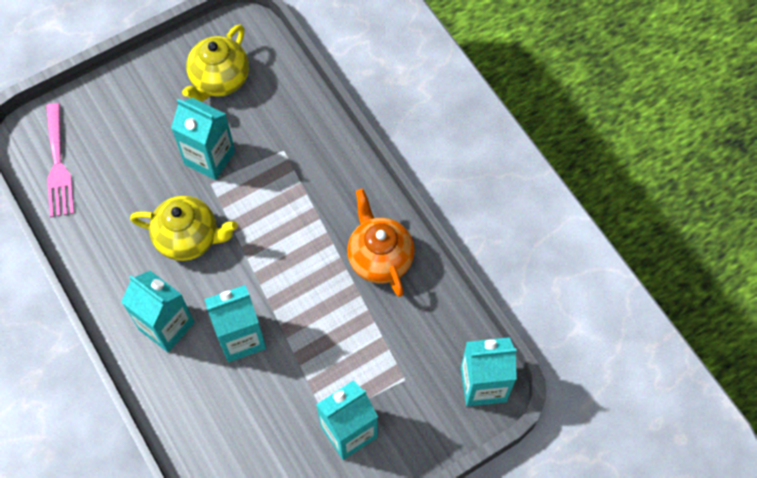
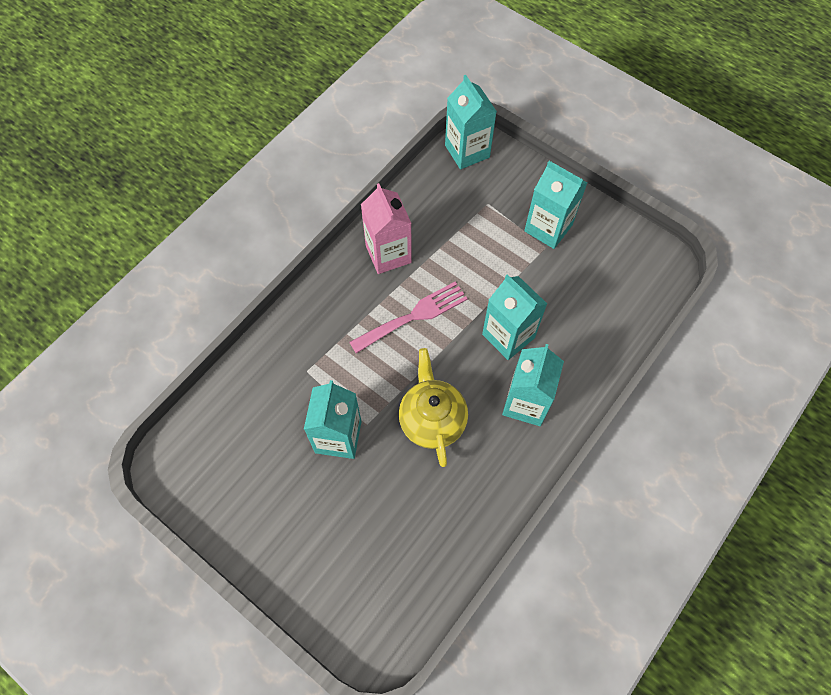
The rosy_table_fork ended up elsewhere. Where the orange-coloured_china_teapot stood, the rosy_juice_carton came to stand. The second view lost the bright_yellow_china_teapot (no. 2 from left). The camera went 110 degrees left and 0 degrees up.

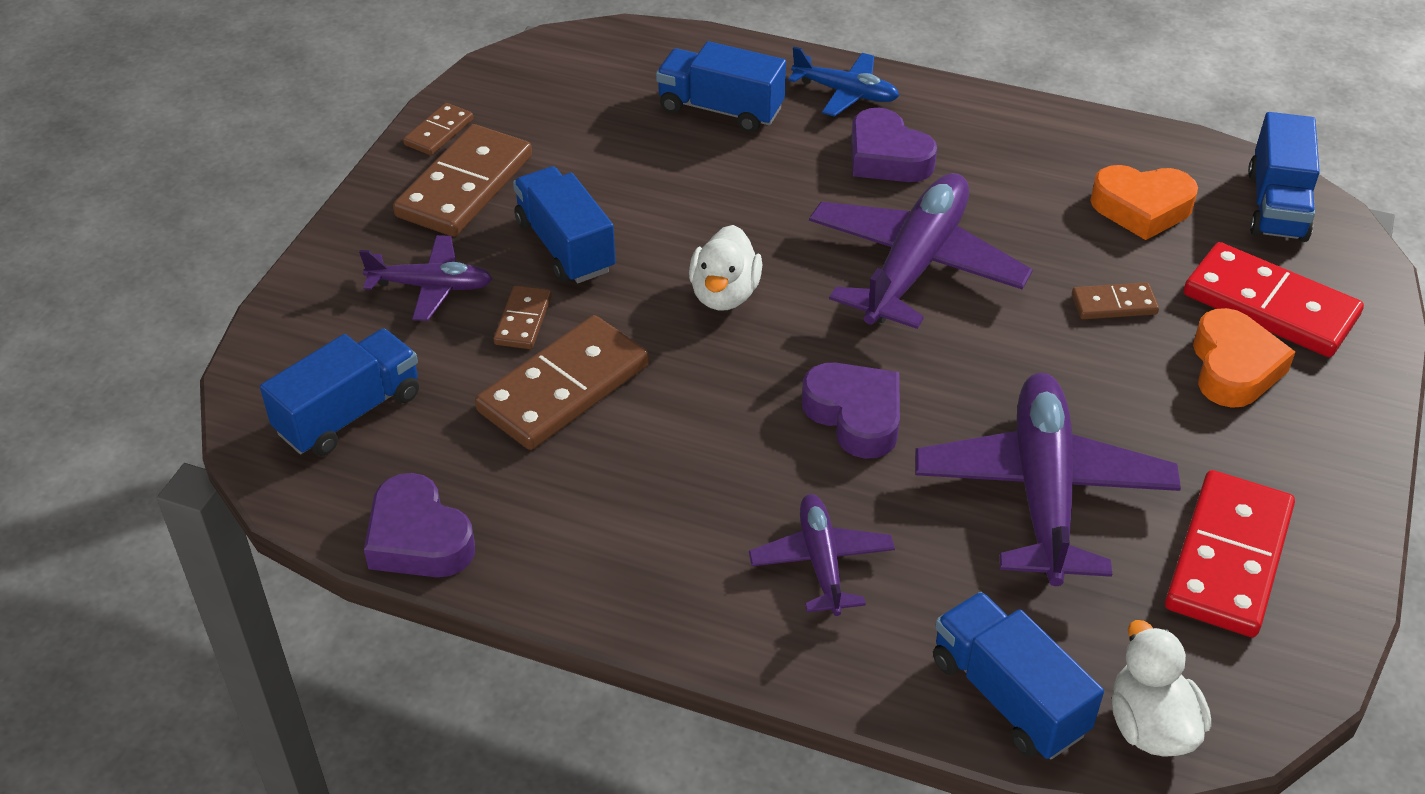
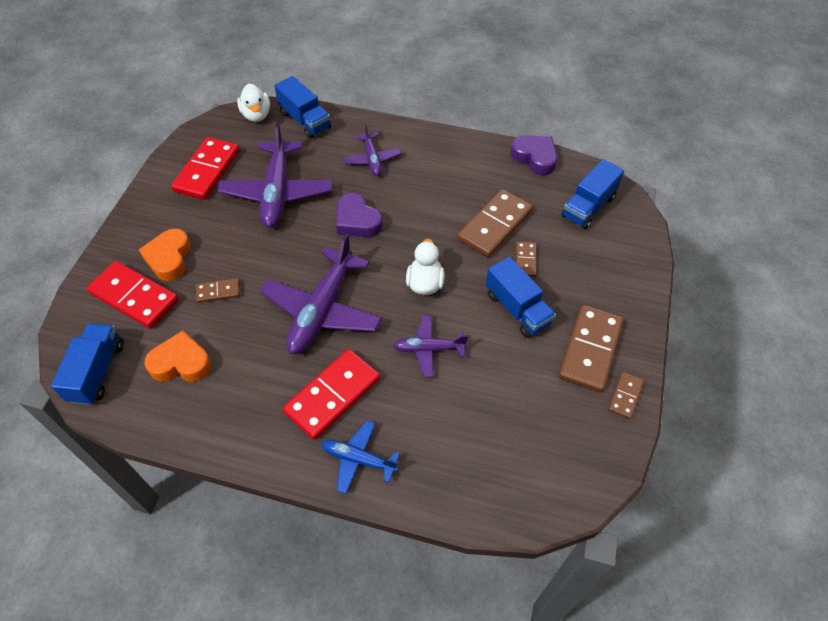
Where the purple_heart (no. 3 from left) stood, the scarlet_domino_piece (no. 3 from left) came to stand. The purple_aeroplane (no. 1 from left in the first image) ended up elsewhere. The second view lost the cobalt_truck (no. 3 from left). The camera went 175 degrees right and 10 degrees up.

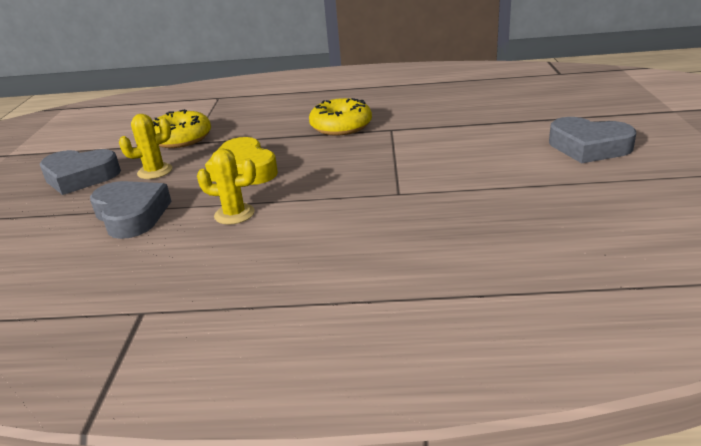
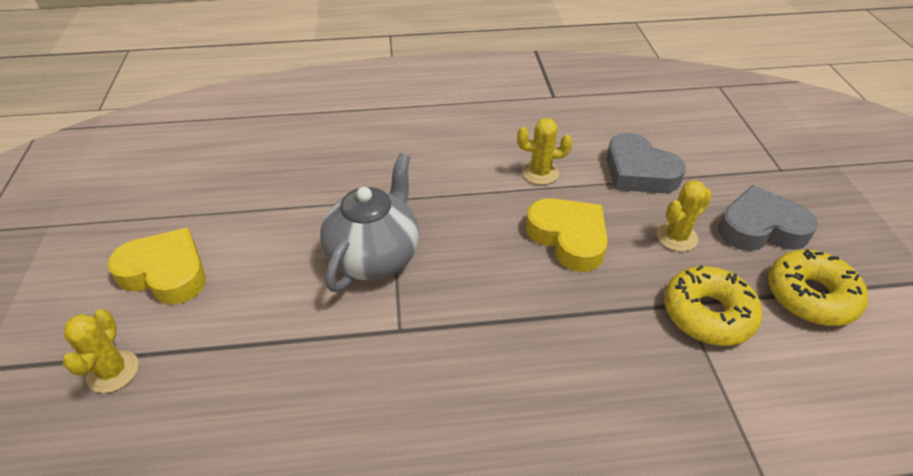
The second view gained the bright_yellow_cactus (no. 1 from left). What was the grey_heart (no. 3 from left) turned into the bright_yellow_heart (no. 1 from left). The second view gained the grey_china_teapot. The bright_yellow_doughnut (no. 2 from left) ended up elsewhere. The camera went 170 degrees right and 15 degrees up.

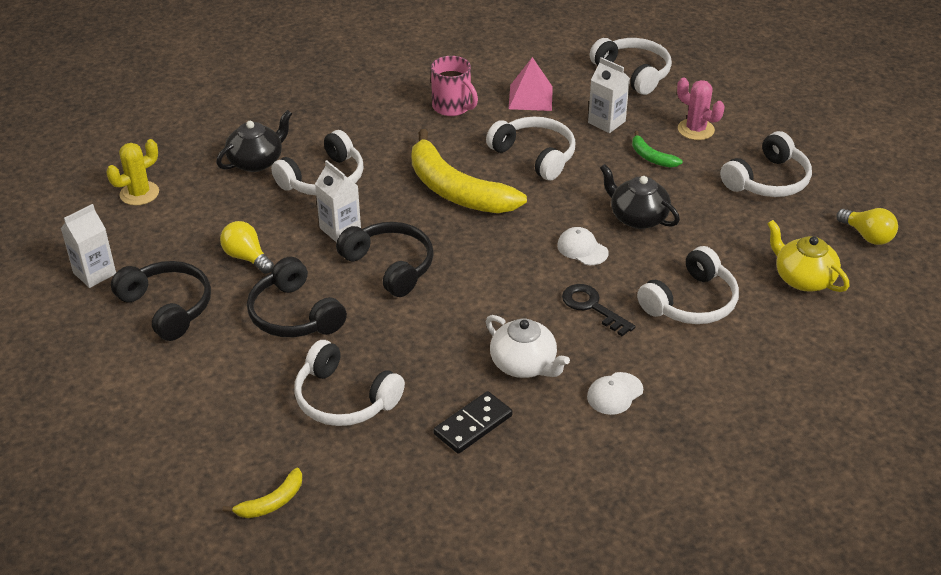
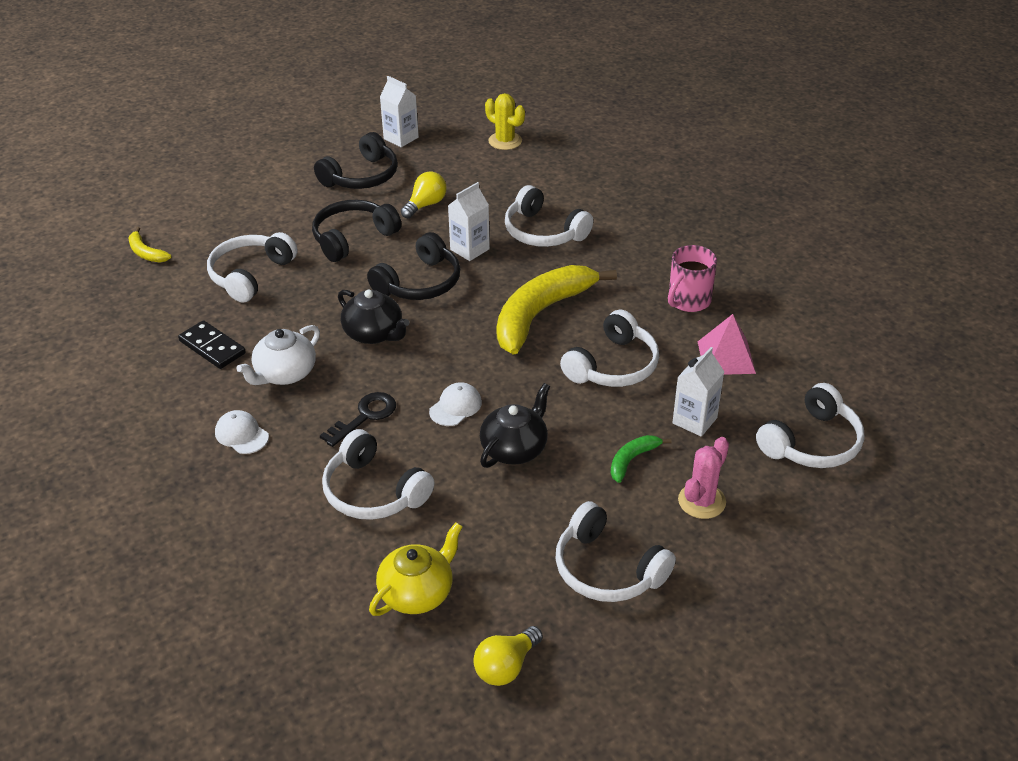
The jet-black_china_teapot (no. 1 from left) ended up elsewhere. The camera went 85 degrees right and 0 degrees up.

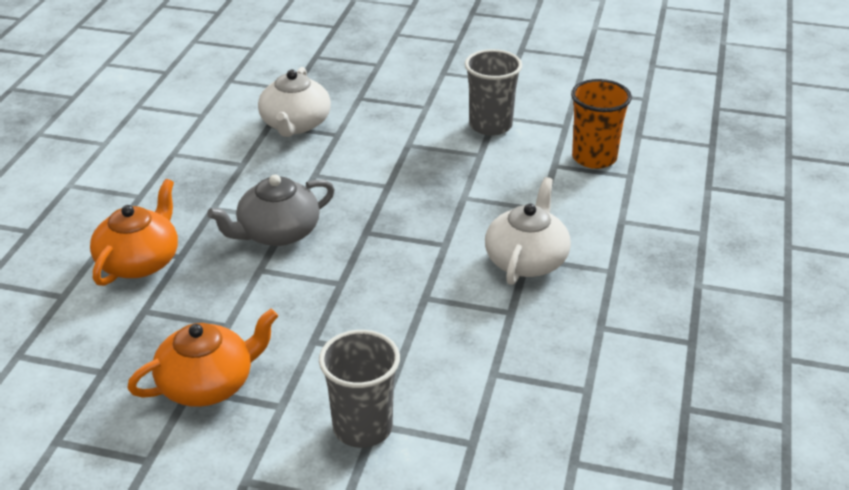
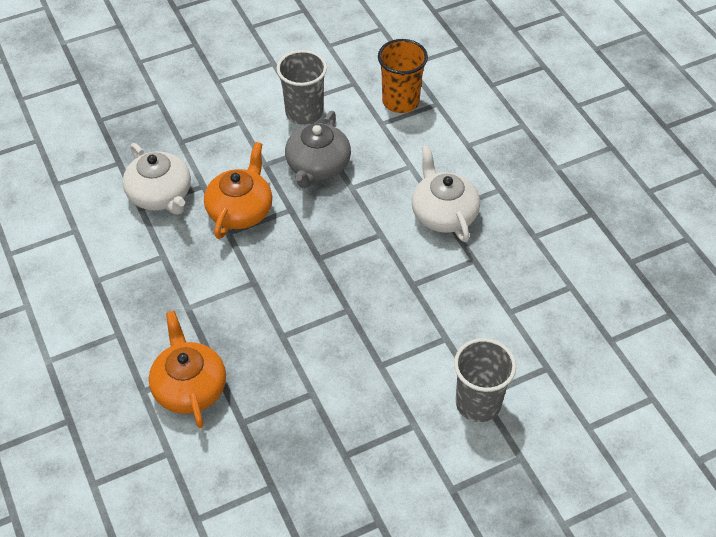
The orange-coloured_china_teapot (no. 2 from left) ended up elsewhere. The grey_china_teapot ended up elsewhere. The camera went 40 degrees left and 15 degrees up.

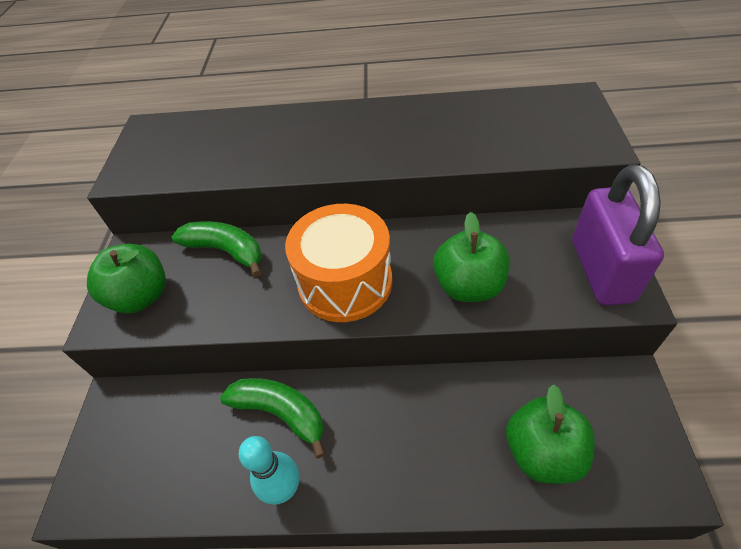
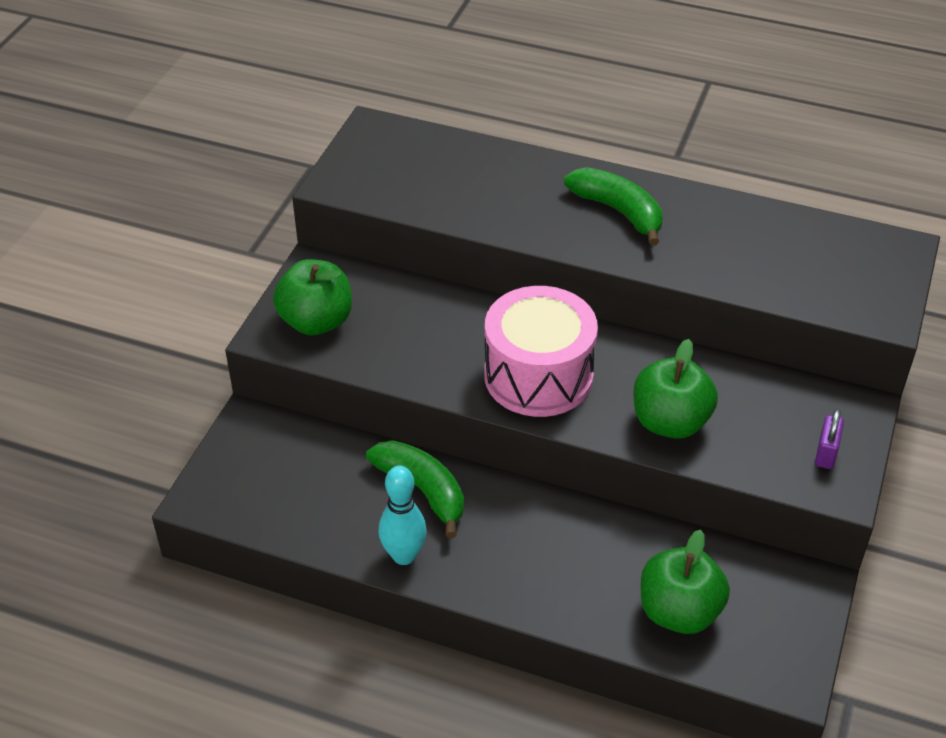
What was the orange-coloured_snare_drum turned into the rosy_snare_drum. The leaf-green_banana (no. 1 from left in the first image) ended up elsewhere. The size of the purple_small_lock changed by a factor of 0.41. The camera went 15 degrees right and 5 degrees down.

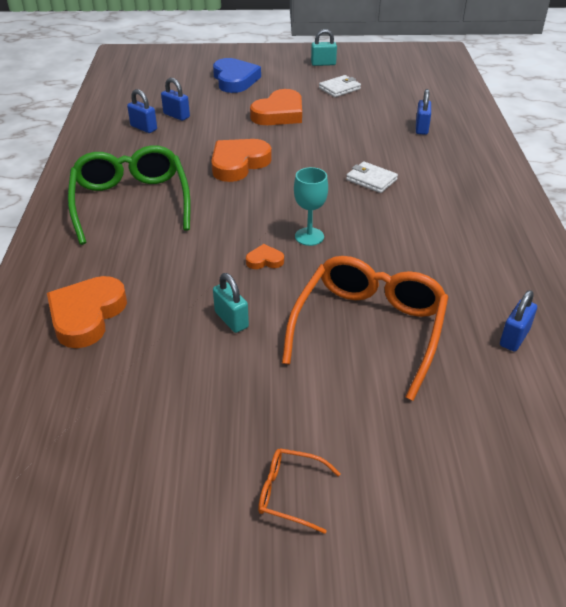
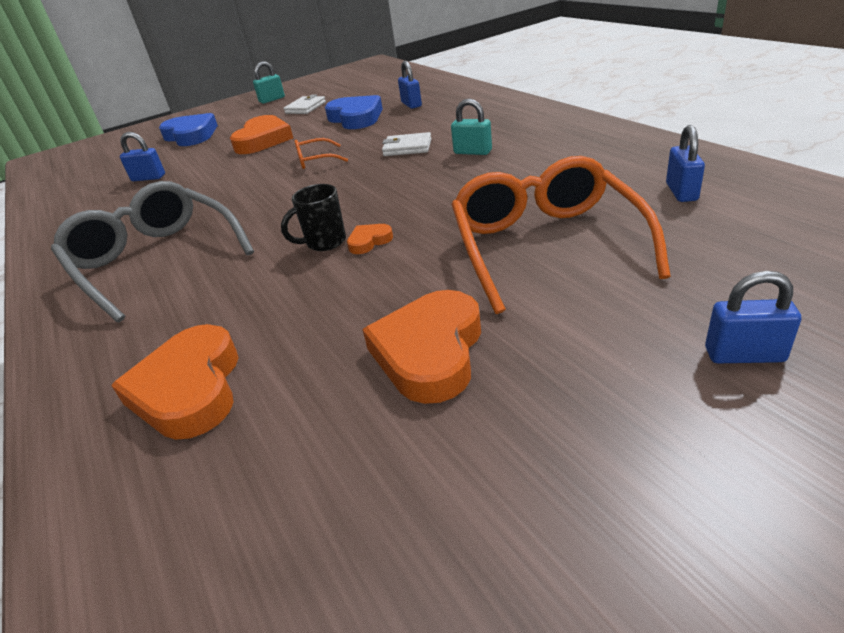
What was the leaf-green_glasses turned into the grey_glasses. The second view gained the jet-black_tea_mug. The orange-coloured_glasses (no. 1 from left) ended up elsewhere. The second view gained the cobalt_heart (no. 2 from left). The orange-coloured_heart (no. 2 from left in the first image) ended up elsewhere. The turquoise_small_lock (no. 1 from left in the first image) ended up elsewhere. The cobalt_small_lock (no. 1 from left in the first image) ended up elsewhere. The second view lost the turquoise_goblet. The camera went 25 degrees left and 5 degrees down.

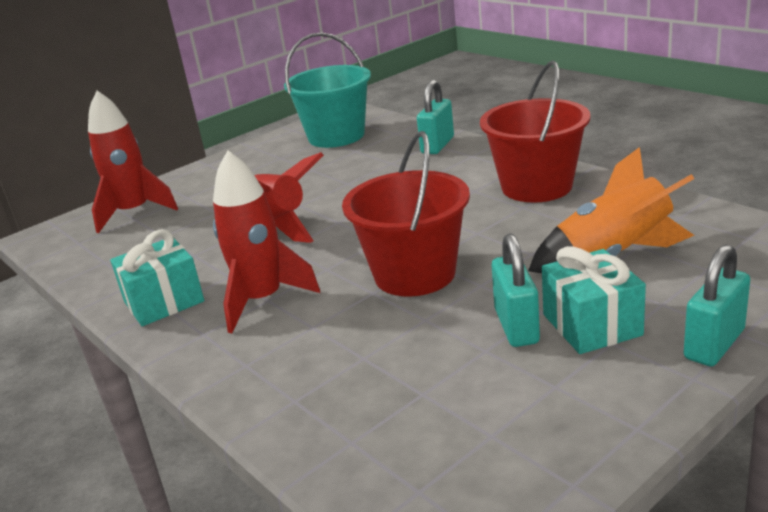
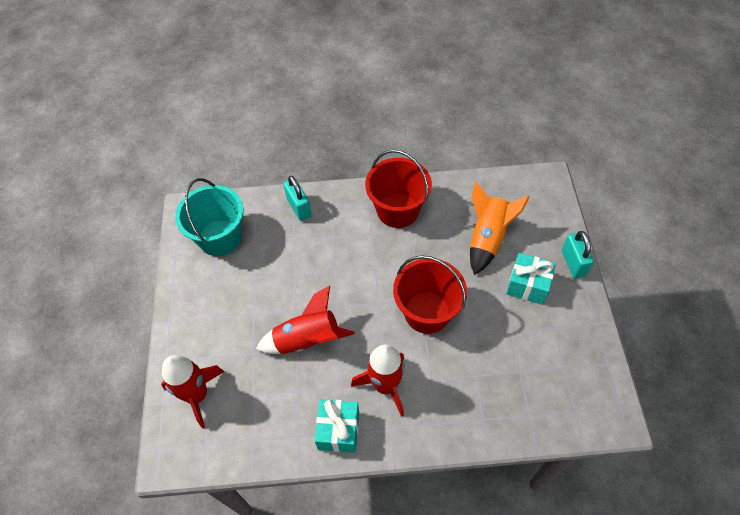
The second view lost the turquoise_small_lock (no. 2 from left). The camera went 55 degrees left and 30 degrees up.

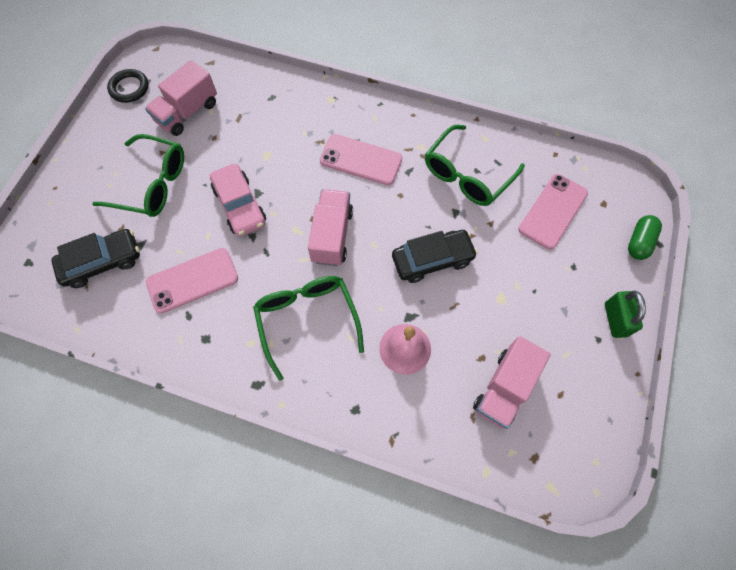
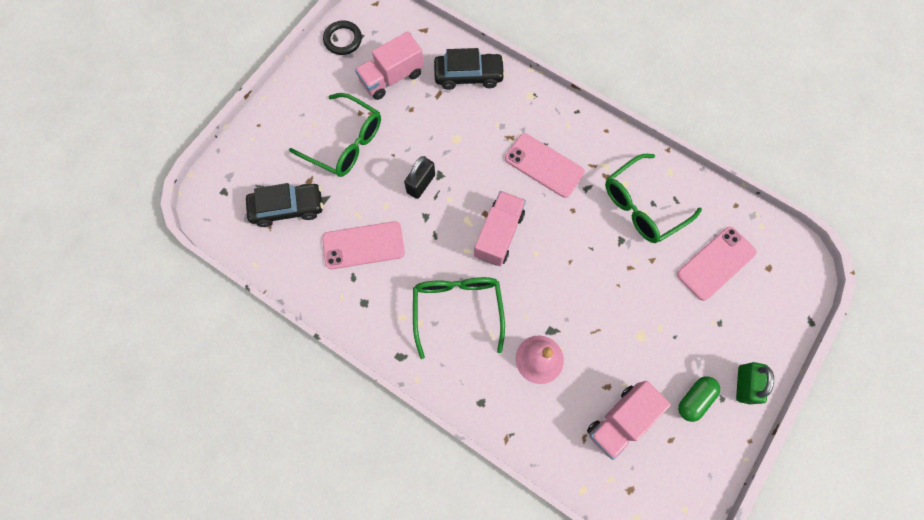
Where the rosy_car stood, the jet-black_small_lock came to stand. The jet-black_car (no. 2 from left) ended up elsewhere. The leaf-green_pill_shape ended up elsewhere. The camera went 15 degrees right and 5 degrees up.

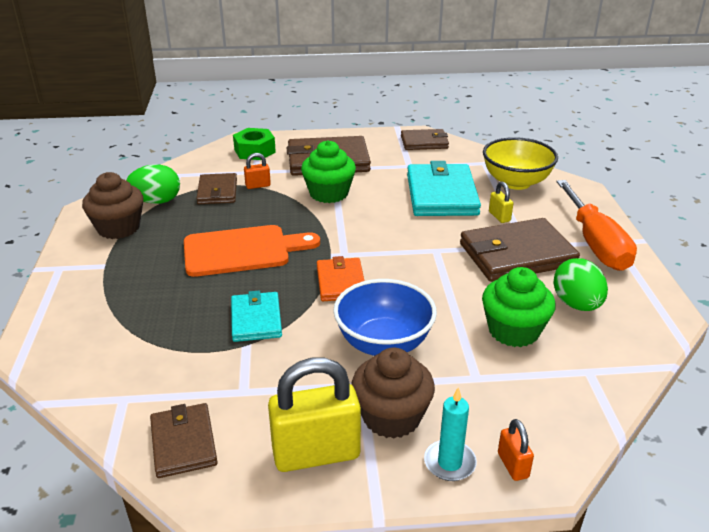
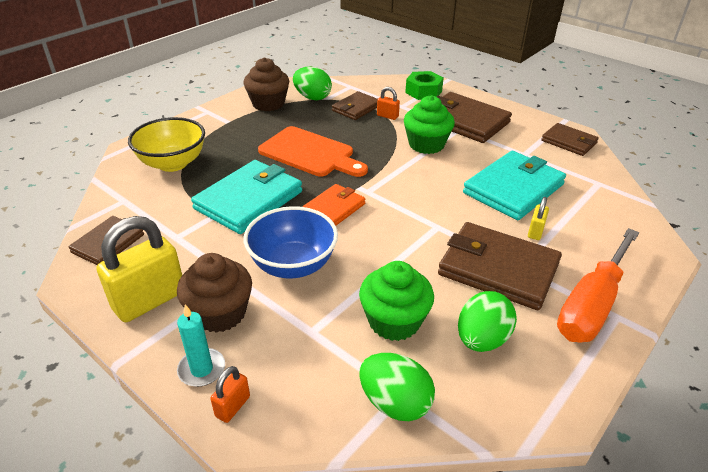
The bright_yellow_small_lock (no. 1 from left) ended up facing another way, 75 degrees counterclockwise from before. The bright_yellow_deep_dish ended up elsewhere. The size of the turquoise_billfold (no. 1 from left) changed by a factor of 1.71. The second view gained the leaf-green_egg (no. 2 from left). The camera went 45 degrees right and 5 degrees up.

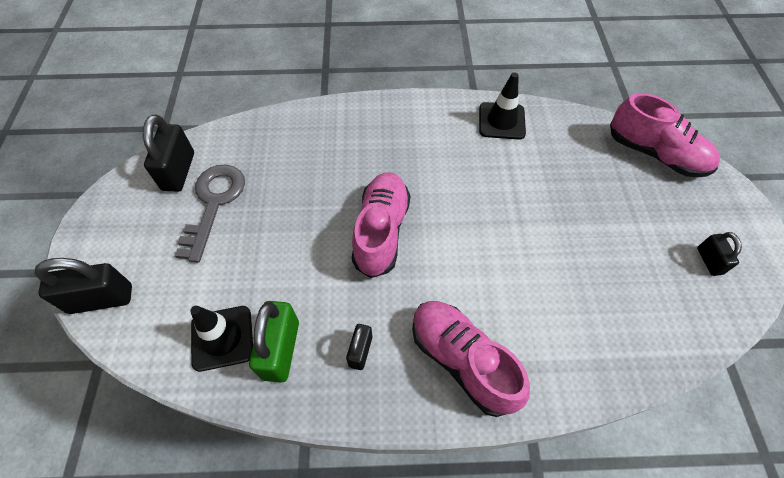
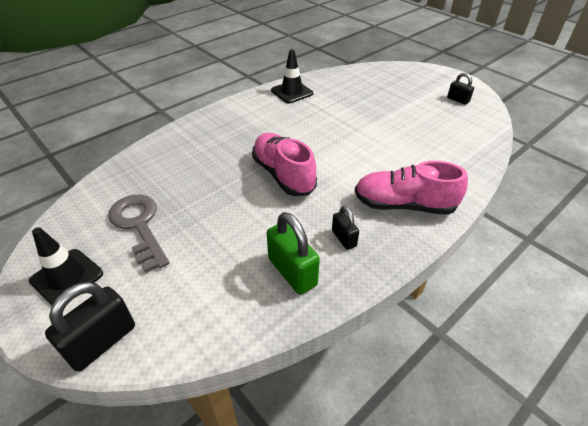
The jet-black_safety_cone (no. 1 from left) ended up elsewhere. The second view lost the jet-black_small_lock (no. 2 from left). The second view lost the rosy_sneaker (no. 3 from left). The camera went 40 degrees left and 15 degrees down.

